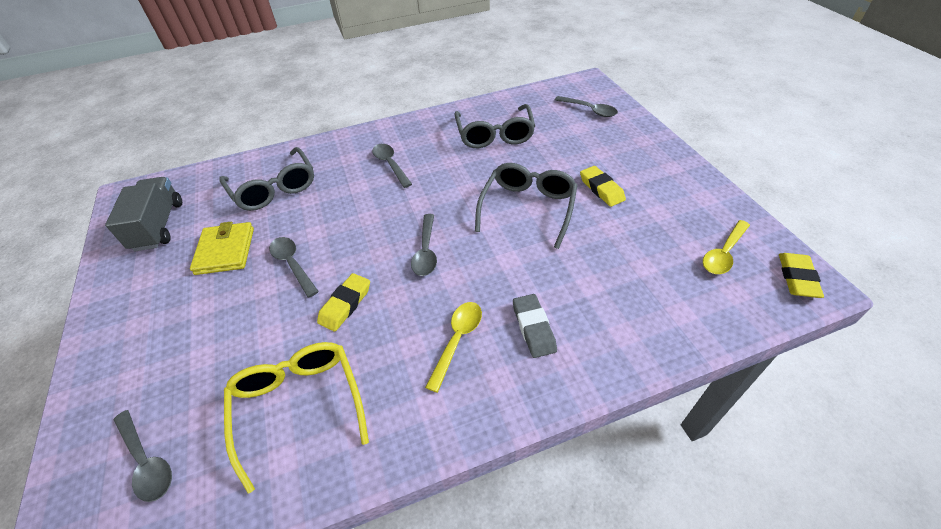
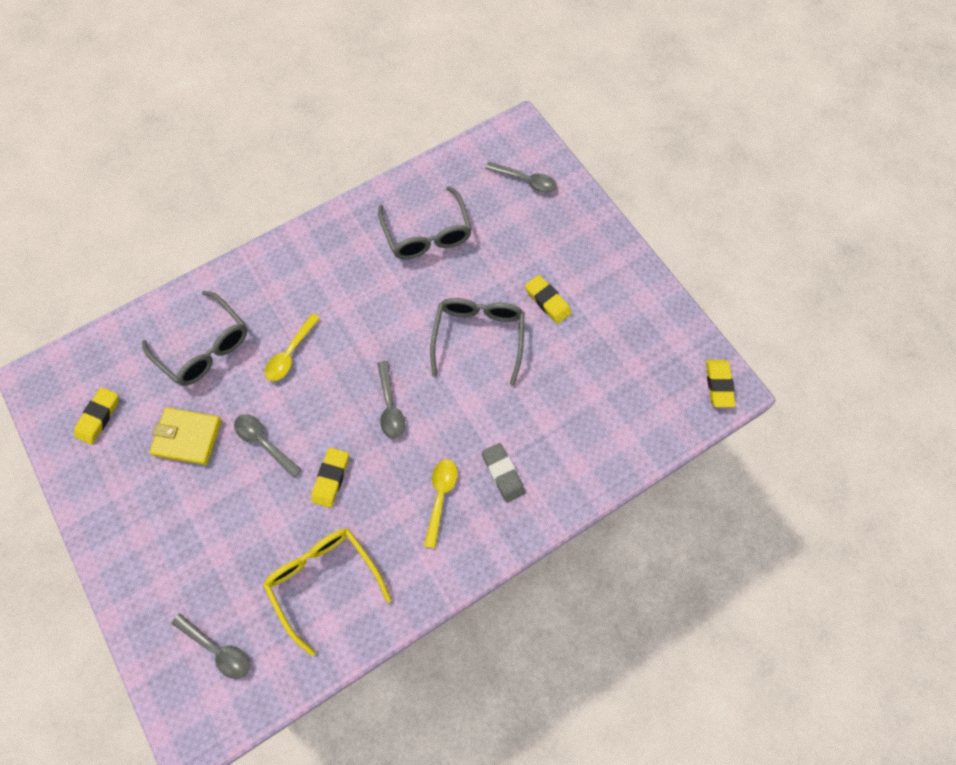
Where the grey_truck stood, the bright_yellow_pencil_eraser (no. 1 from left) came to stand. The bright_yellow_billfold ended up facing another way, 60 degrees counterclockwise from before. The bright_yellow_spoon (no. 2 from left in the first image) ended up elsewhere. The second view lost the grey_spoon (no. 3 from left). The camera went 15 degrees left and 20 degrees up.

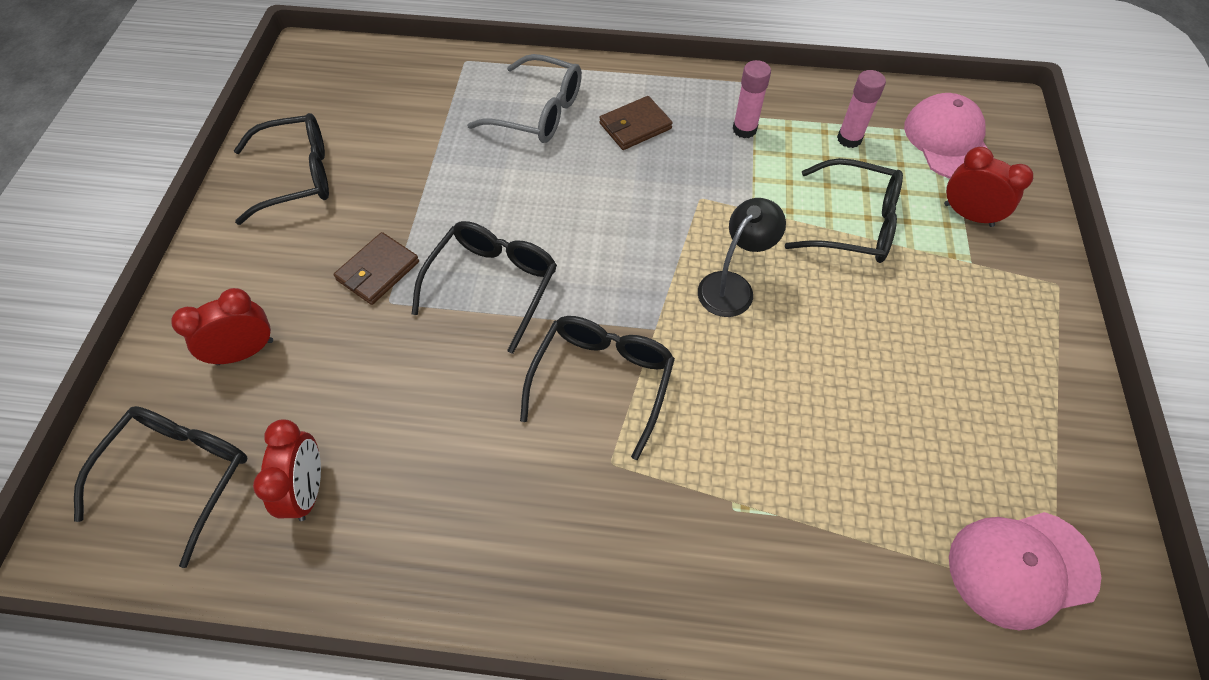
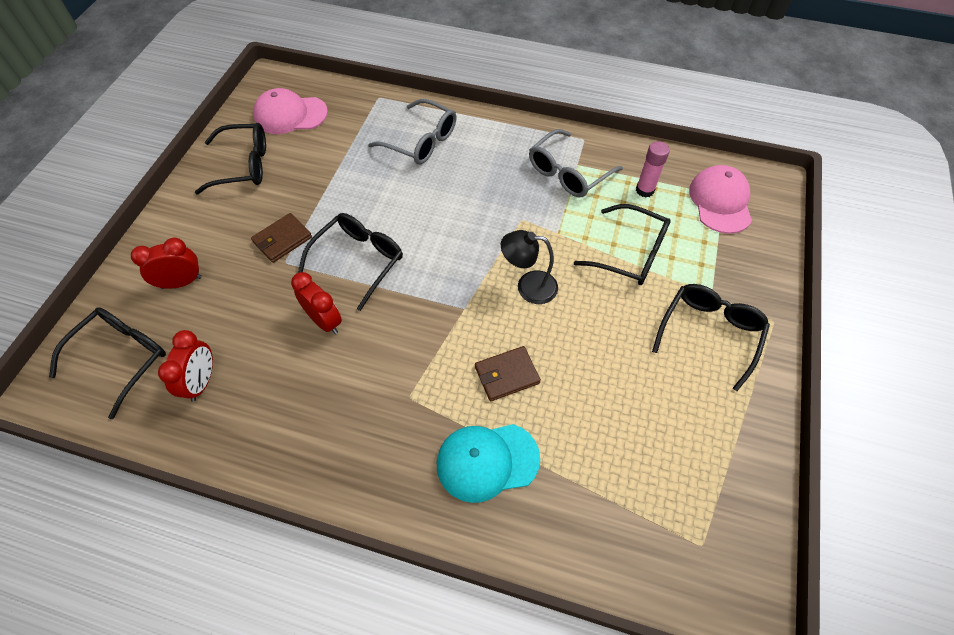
The rosy_baseball_cap (no. 2 from left in the first image) ended up elsewhere. The scarlet_bedside_clock (no. 3 from left) ended up elsewhere. The second view gained the turquoise_baseball_cap. The brown_billfold (no. 2 from left) ended up elsewhere. The jet-black_desk_lamp ended up facing another way, 135 degrees counterclockwise from before. Where the rosy_glue_stick (no. 1 from left) stood, the grey_glasses (no. 2 from left) came to stand. The jet-black_glasses (no. 4 from left in the first image) ended up elsewhere. The camera went 10 degrees right and 0 degrees up.

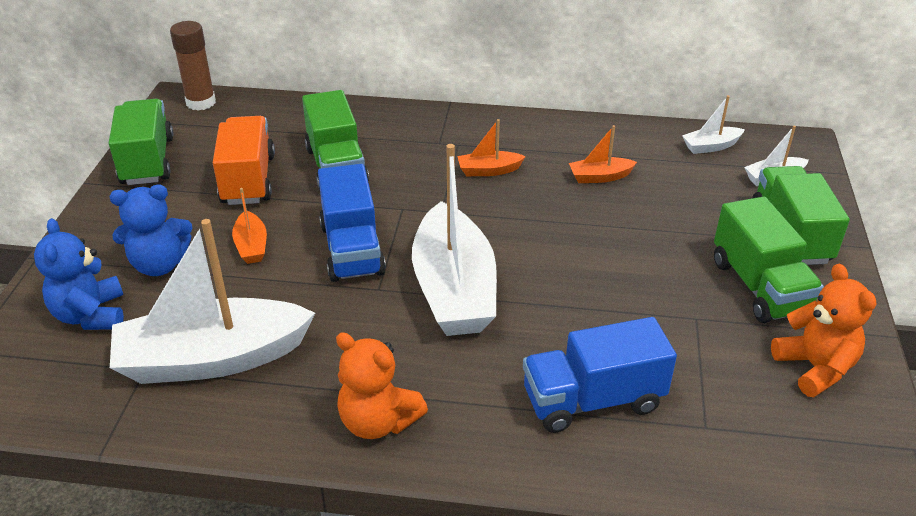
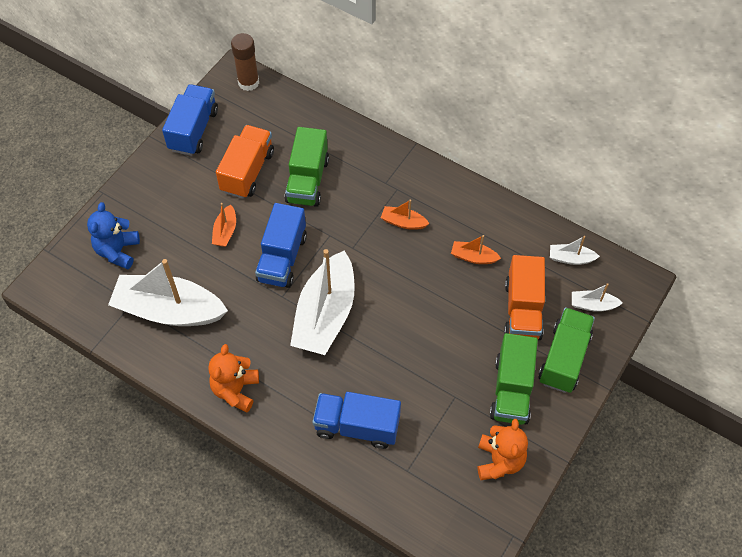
What was the leaf-green_truck (no. 1 from left) turned into the cobalt_truck (no. 1 from left). The orange-coloured_teddy (no. 1 from left) ended up facing another way, 45 degrees clockwise from before. The second view gained the orange-coloured_truck (no. 2 from left). The second view lost the cobalt_teddy (no. 2 from left). The camera went 25 degrees right and 20 degrees up.

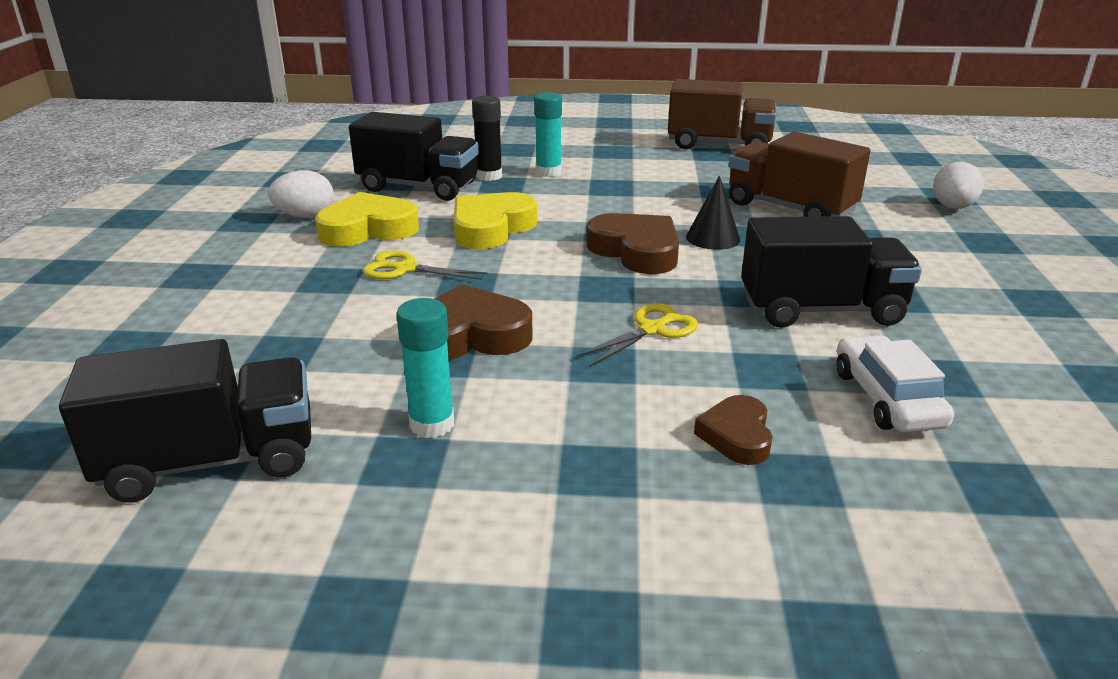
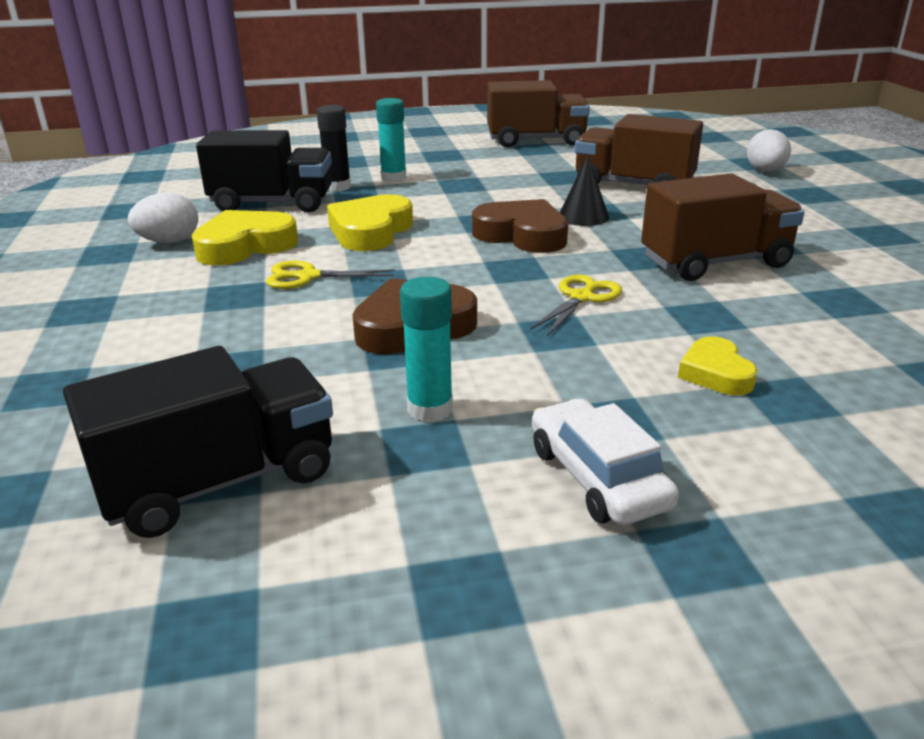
The pure_white_car ended up elsewhere. What was the jet-black_truck (no. 3 from left) turned into the brown_truck (no. 3 from left). What was the brown_heart (no. 3 from left) turned into the bright_yellow_heart (no. 3 from left). The camera went 15 degrees left and 0 degrees up.

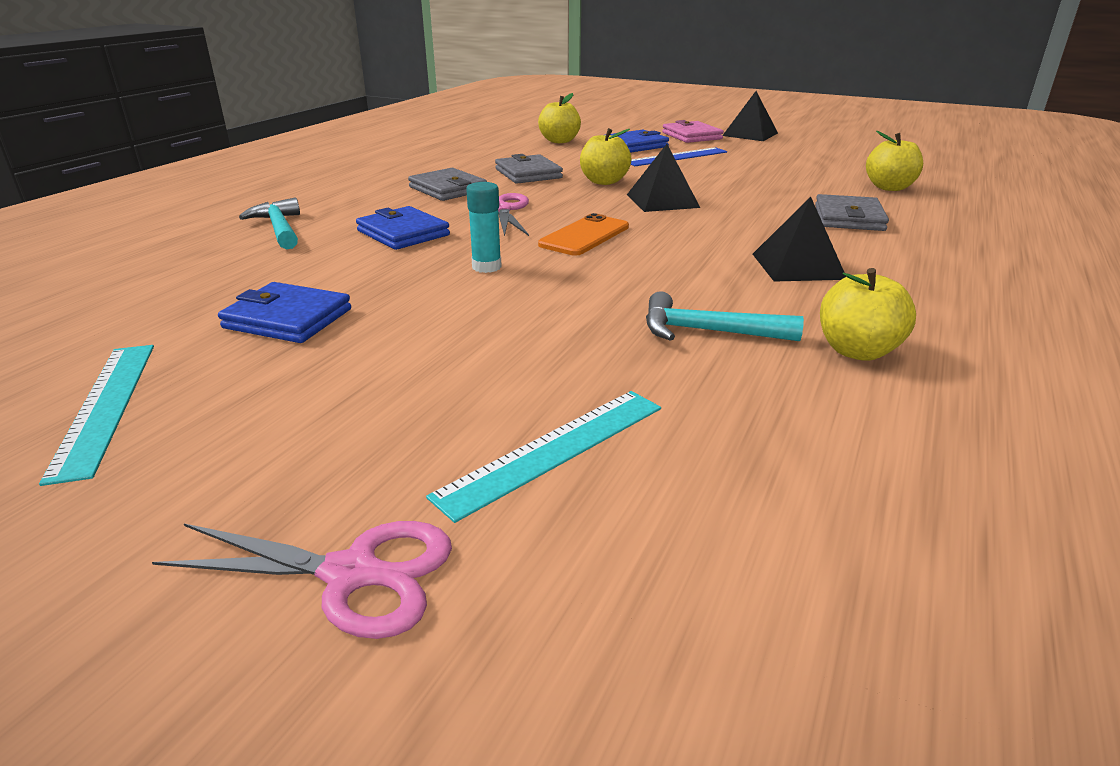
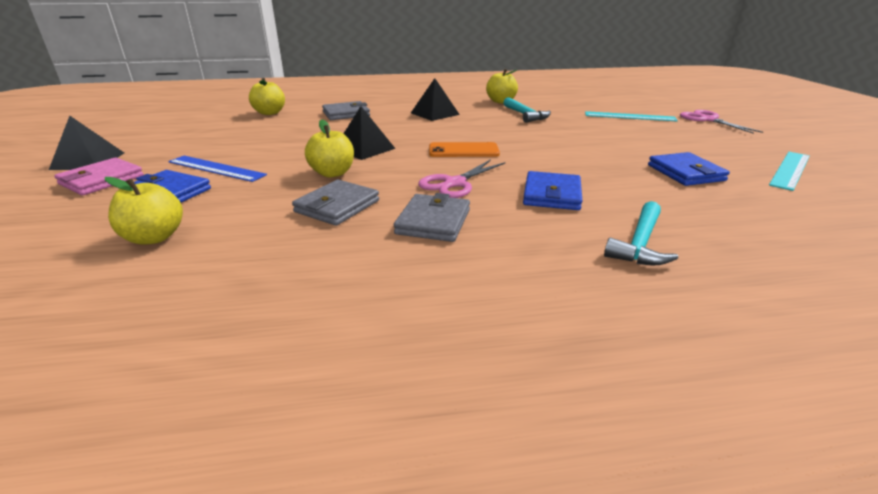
The second view lost the turquoise_glue_stick. The camera went 125 degrees left and 0 degrees up.

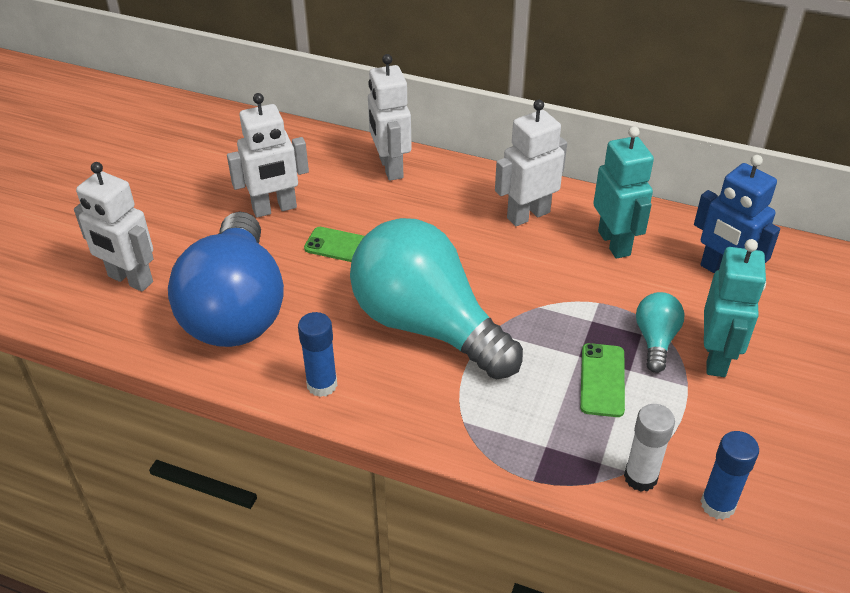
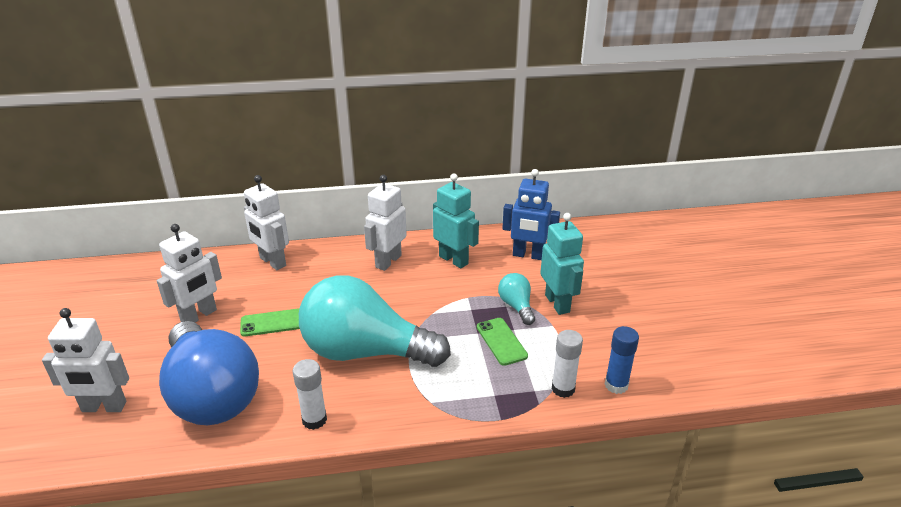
What was the cobalt_glue_stick (no. 1 from left) turned into the pure_white_glue_stick (no. 1 from left). The camera went 30 degrees left and 10 degrees down.

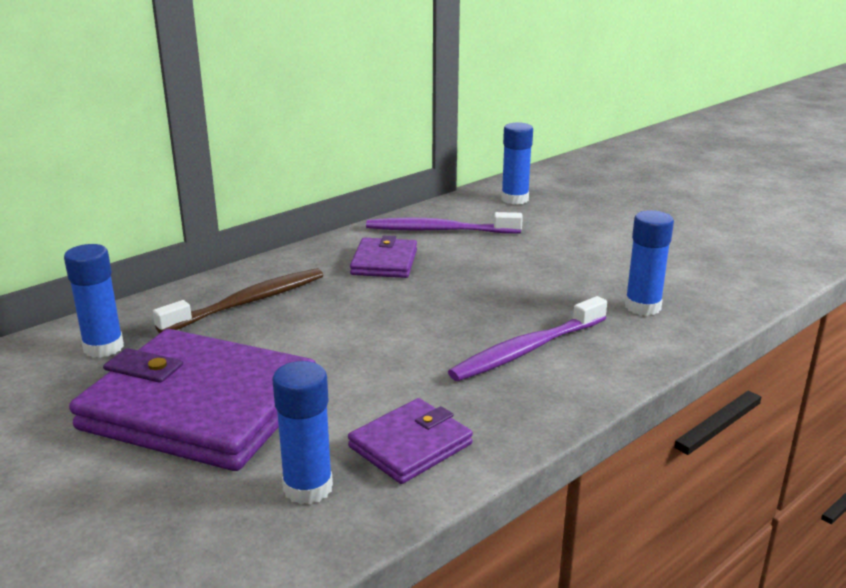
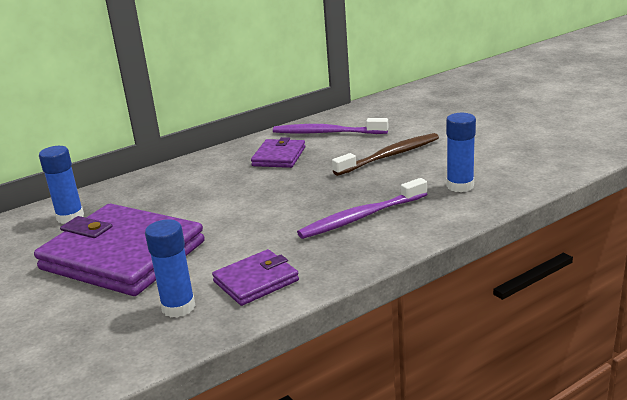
The brown_dental_brush ended up elsewhere. The second view lost the cobalt_glue_stick (no. 3 from left). The camera went 10 degrees right and 0 degrees up.

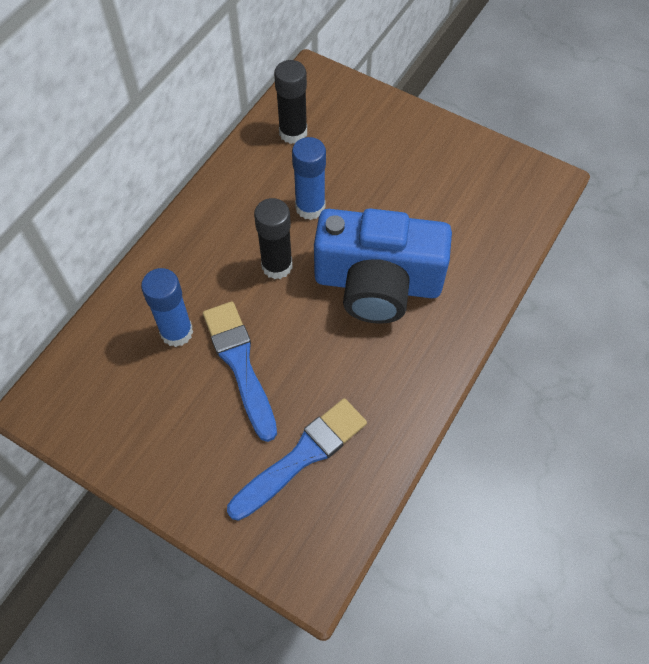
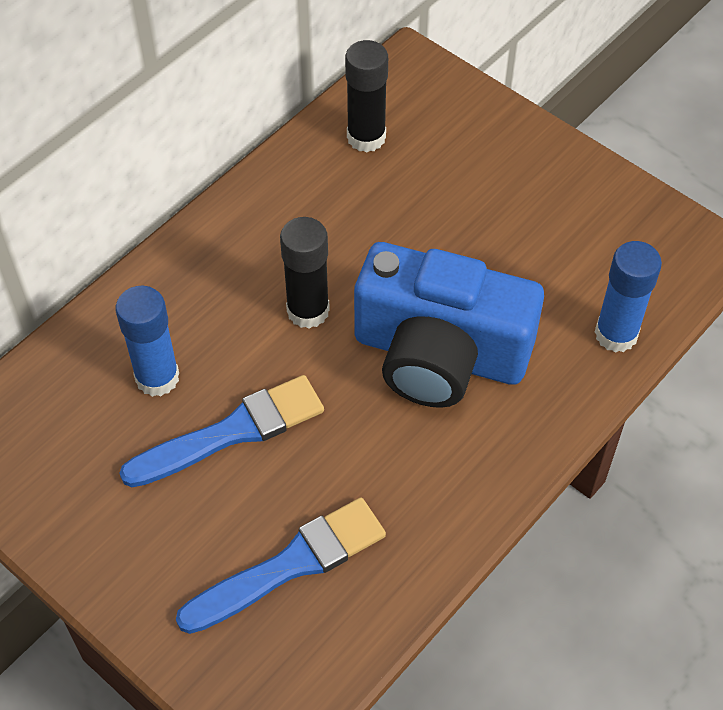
The cobalt_paint_brush (no. 1 from left) ended up facing another way, 75 degrees clockwise from before. The cobalt_glue_stick (no. 2 from left) ended up elsewhere. The camera went 10 degrees right and 5 degrees down.

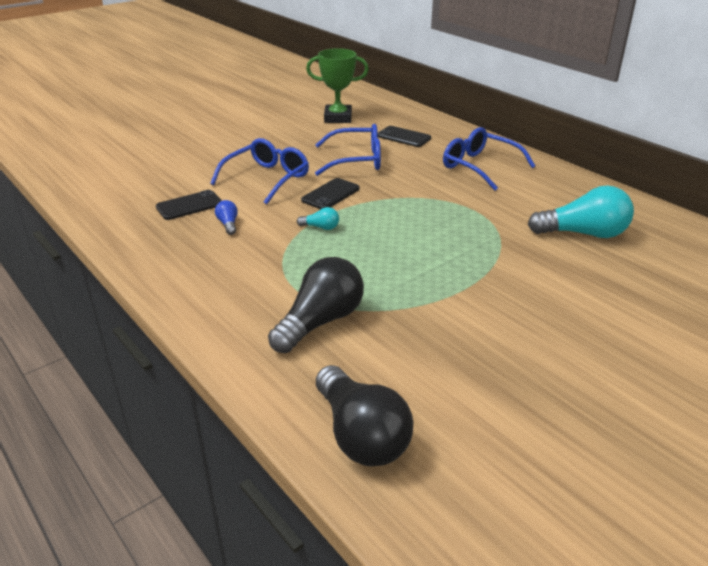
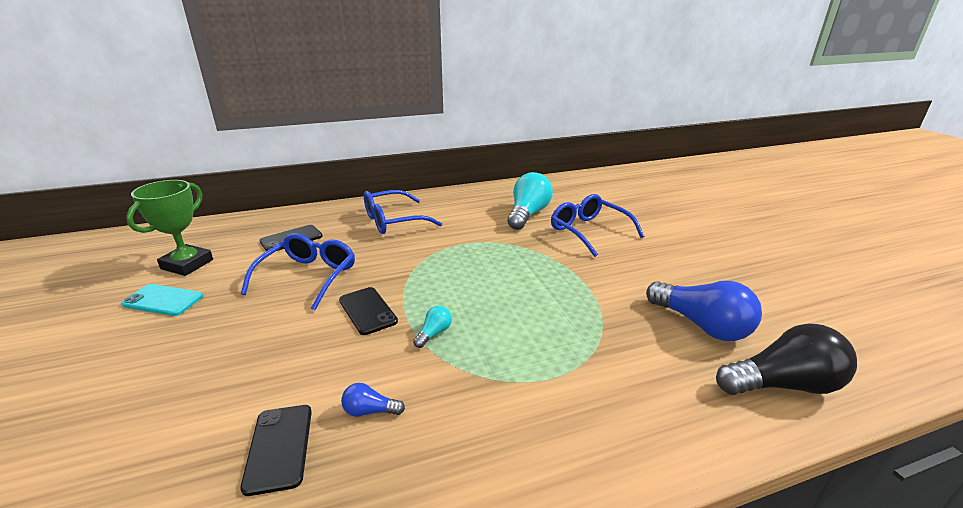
The second view gained the turquoise_smartphone. The cobalt_glasses (no. 1 from left in the first image) ended up elsewhere. The second view gained the cobalt_bulb (no. 2 from left). The second view lost the jet-black_bulb (no. 1 from left). The camera went 70 degrees left and 5 degrees down.

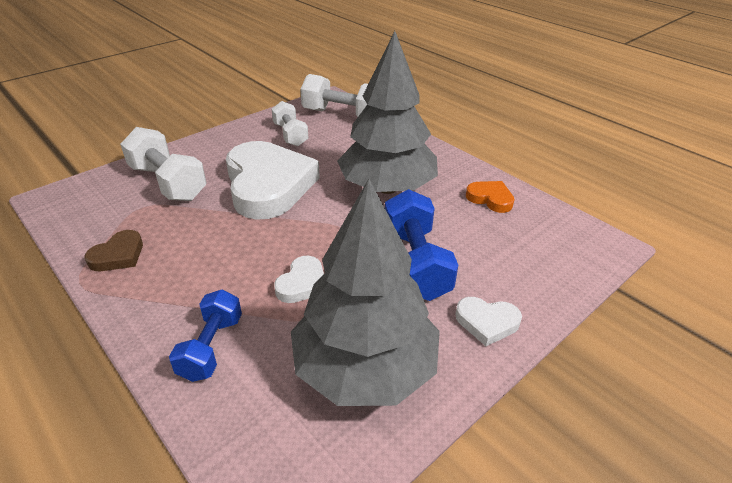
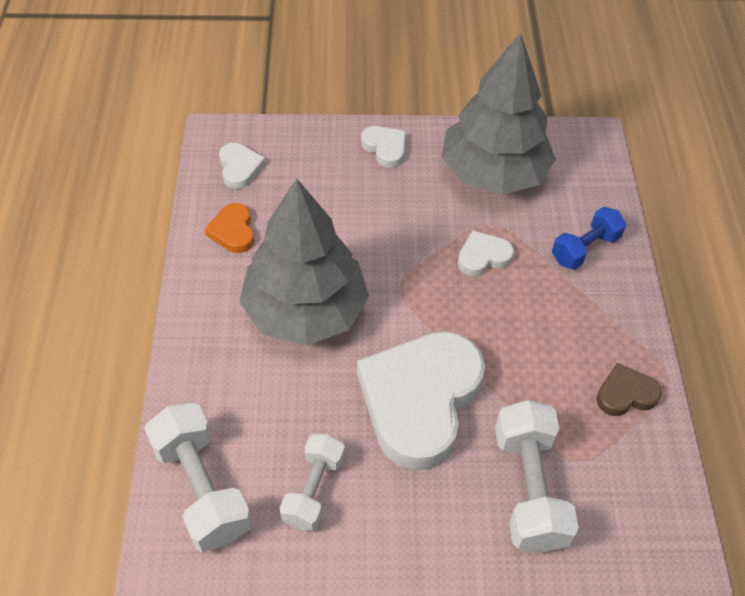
The second view gained the pure_white_heart (no. 1 from left). The second view lost the cobalt_free_weight (no. 2 from left). The camera went 140 degrees left and 15 degrees up.

